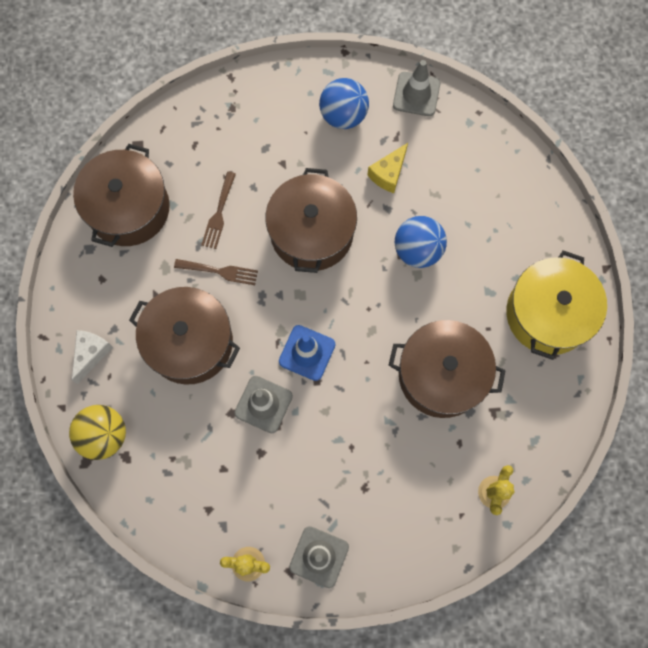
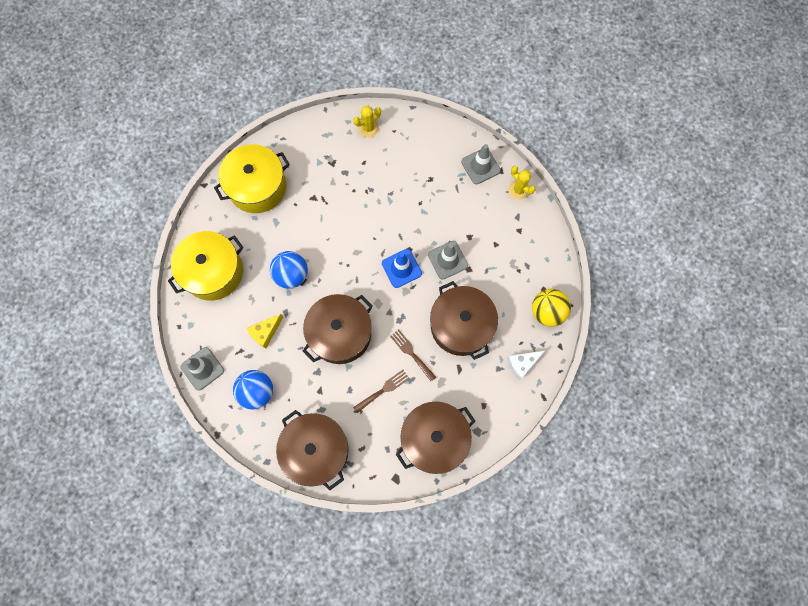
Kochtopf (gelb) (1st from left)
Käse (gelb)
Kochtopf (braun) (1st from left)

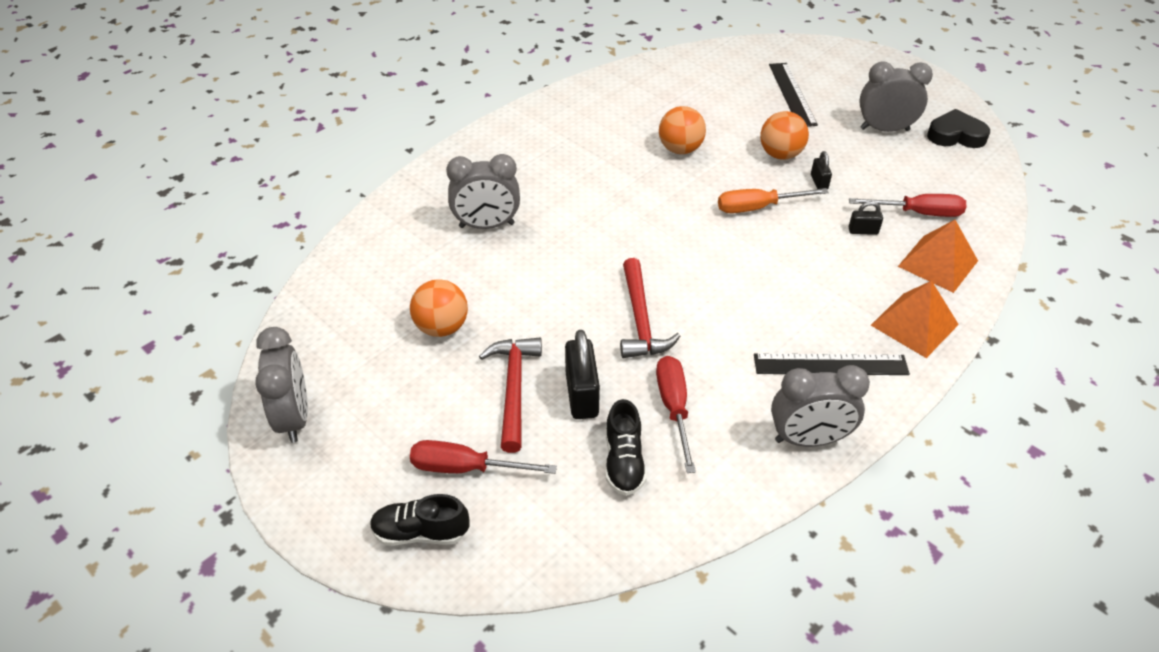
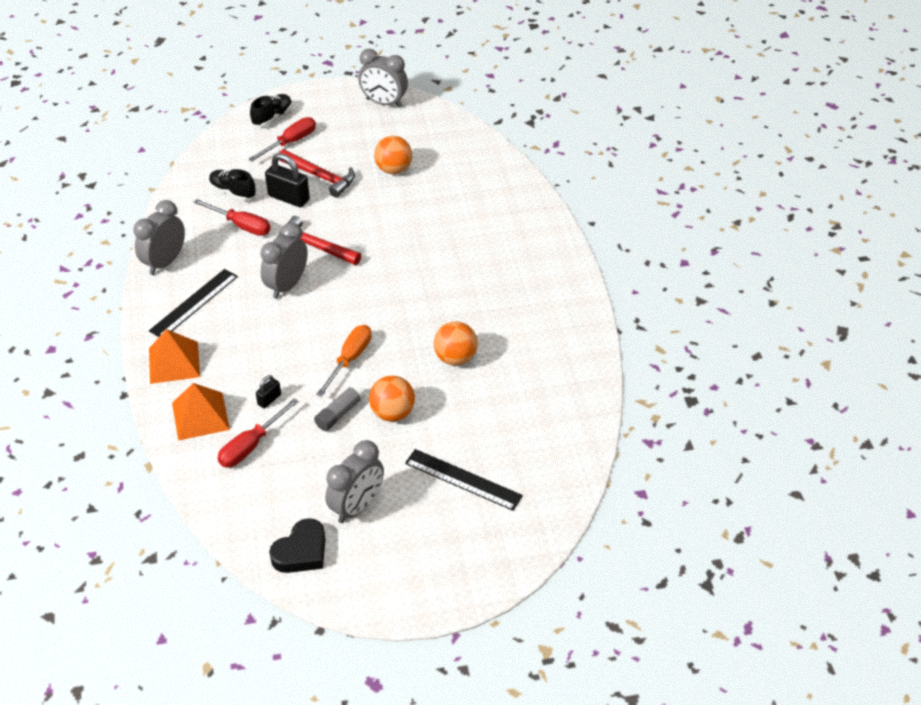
Wecker (grau) (2nd from left)
Klebestift (grau)

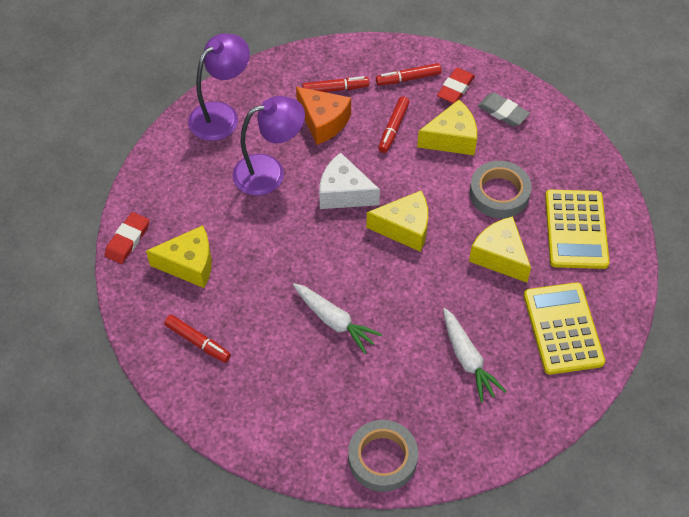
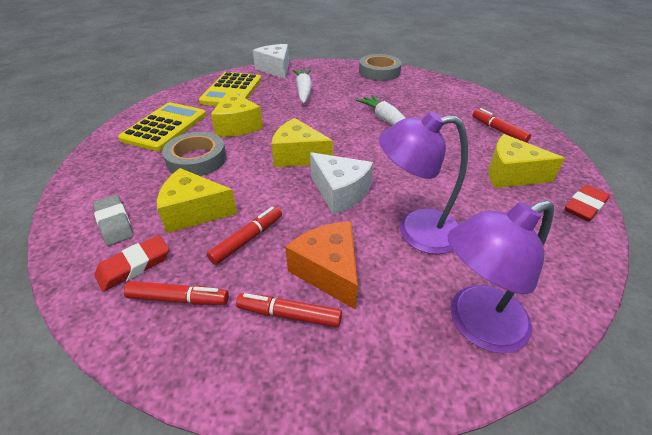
Käse (weiß) (1st from left)

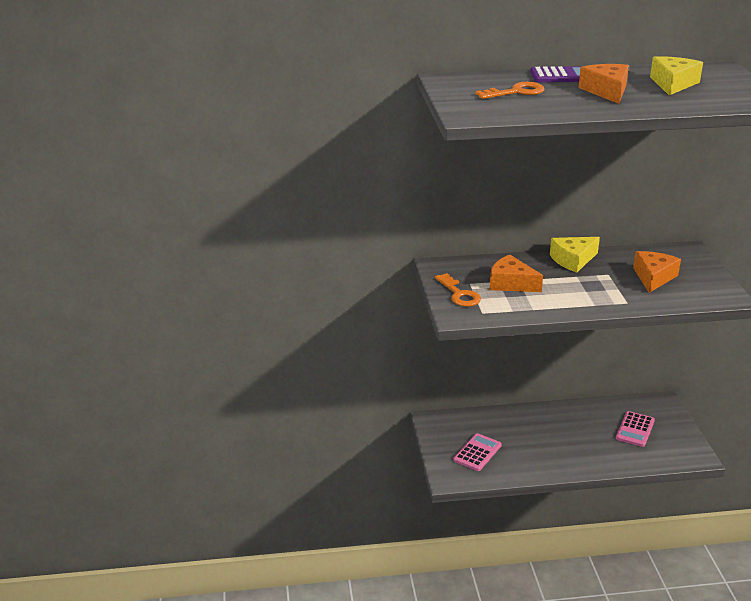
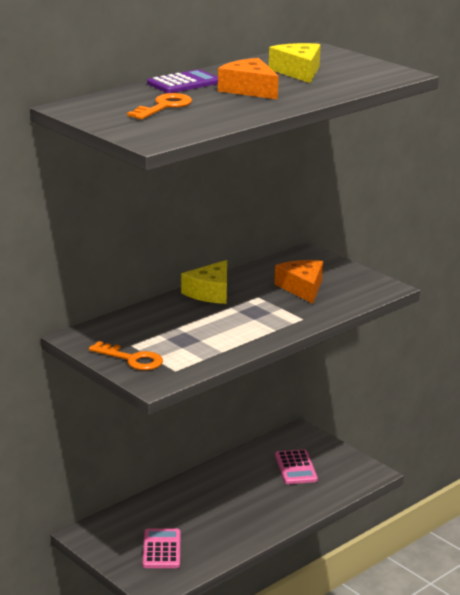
Käse (orange) (1st from left in the first image)

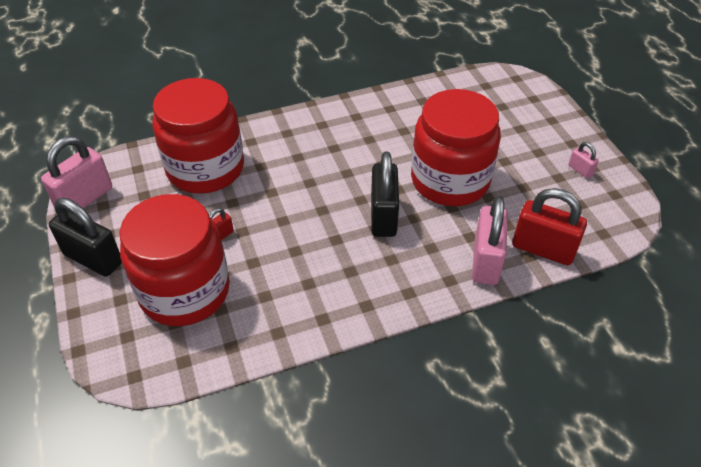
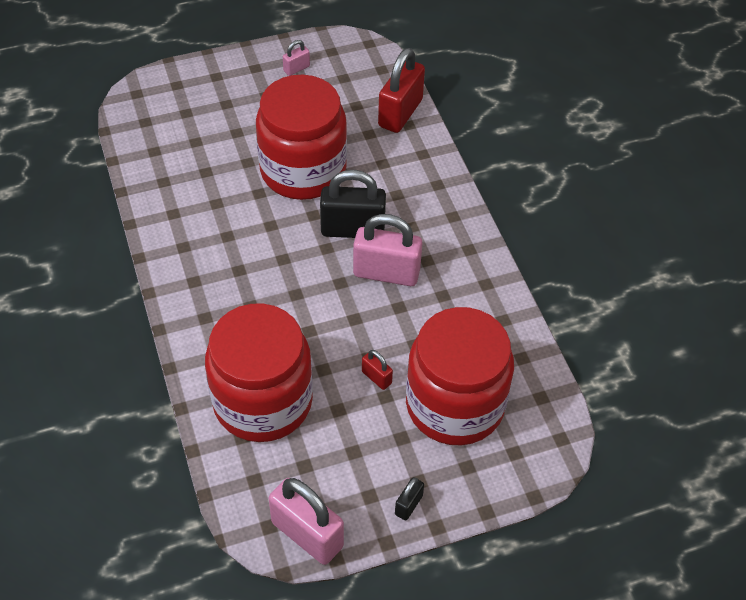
Vorhängeschloss (rosa) (3rd from left)
Vorhängeschloss (schwarz) (2nd from left)

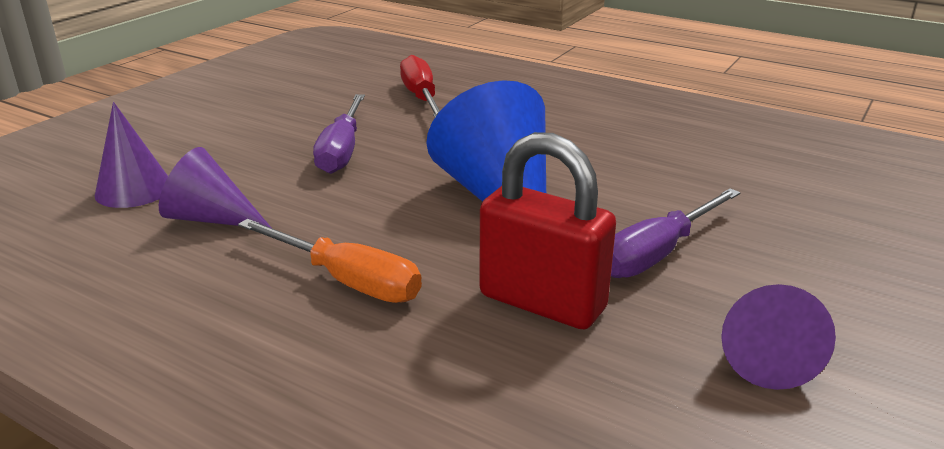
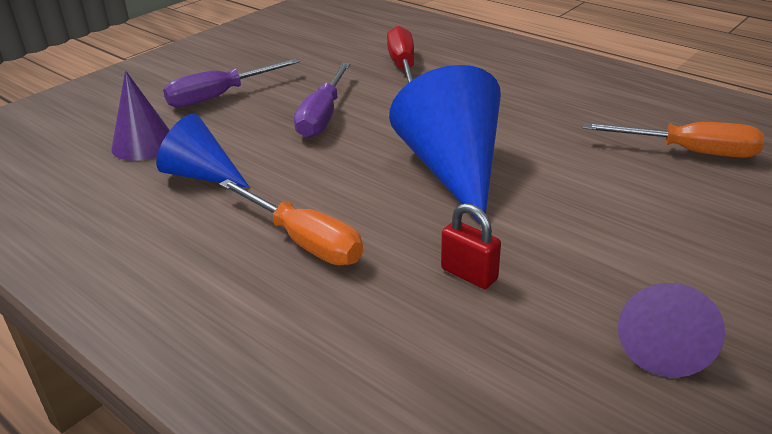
Kegel (blau) (1st from left)
Schraubenzieher (lila) (1st from left)
Vorhängeschloss (rot)
Schraubenzieher (orange) (2nd from left)

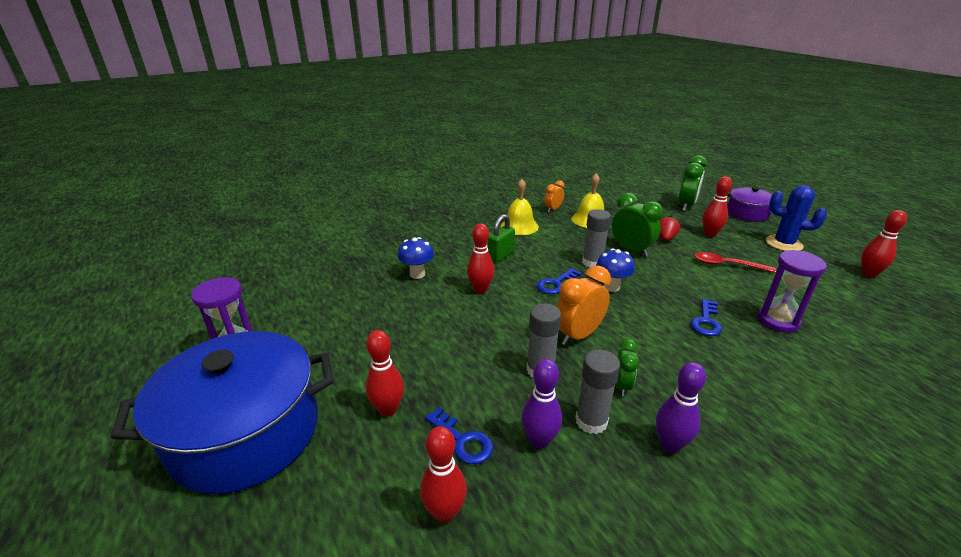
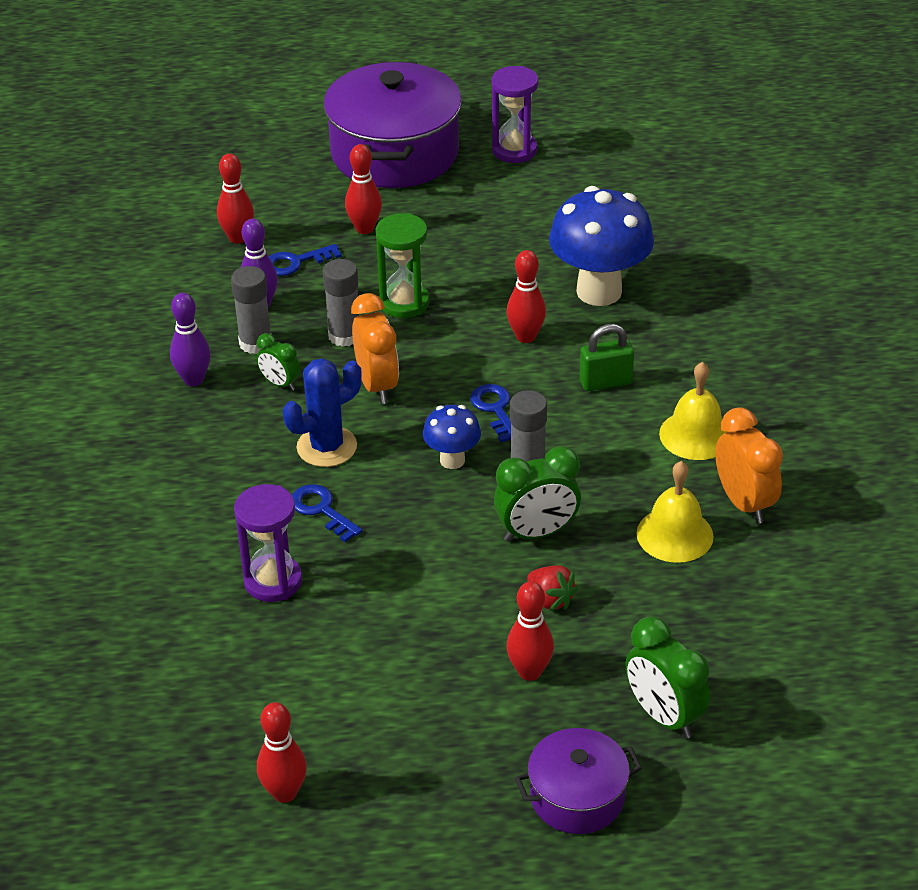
Kaktus (blau)
Kochtopf (lila) (1st from left)
Sanduhr (grün)
Pilz (blau) (2nd from left)
Vorhängeschloss (grün)
Wecker (orange) (2nd from left)
Löffel (rot)

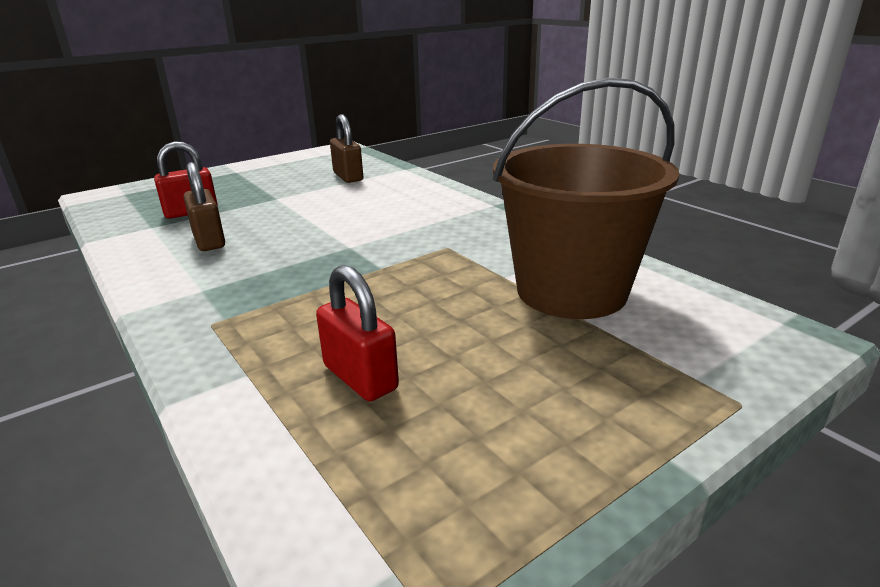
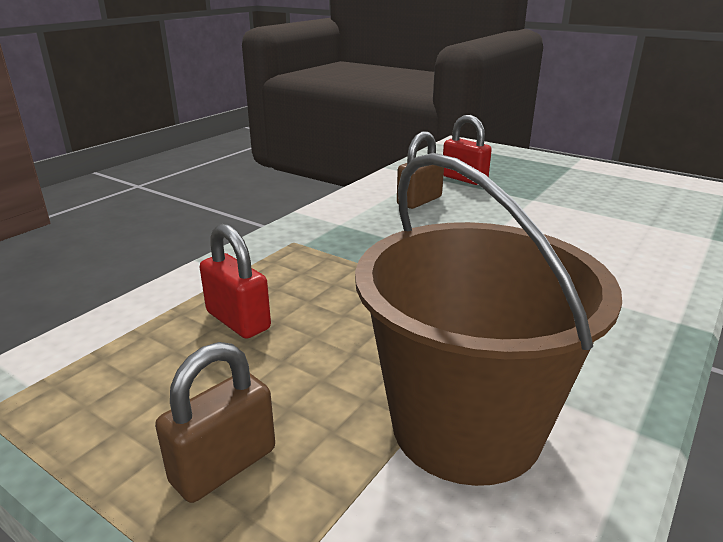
Vorhängeschloss (braun) (1st from left)
Vorhängeschloss (rot) (1st from left)

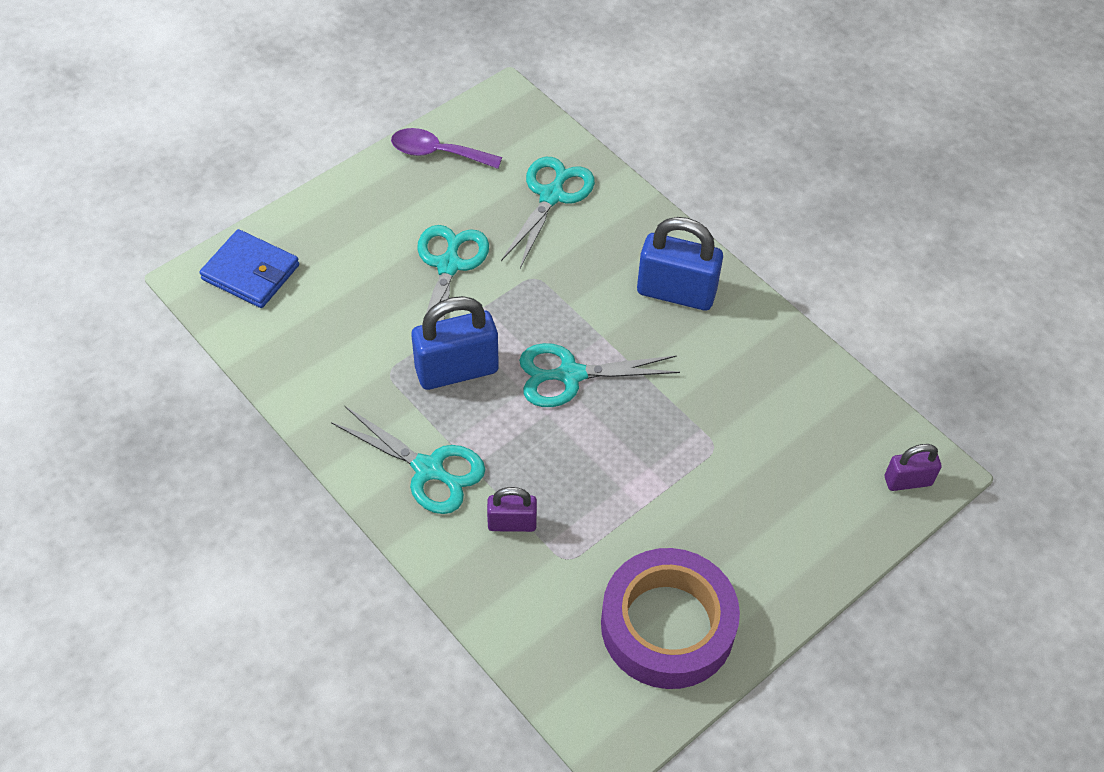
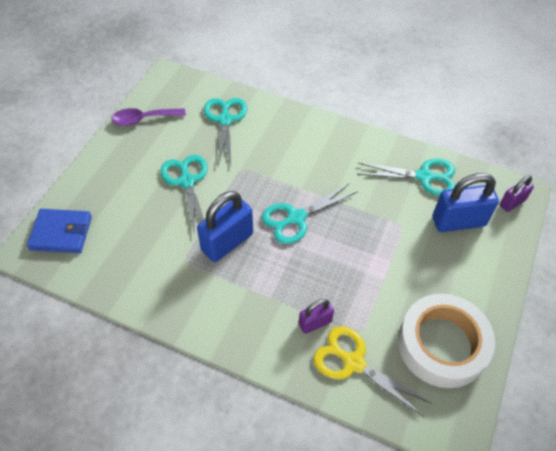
Schere (gelb)
Schere (türkis) (4th from left)
Klebeband (weiß)
Vorhängeschloss (blau) (2nd from left)

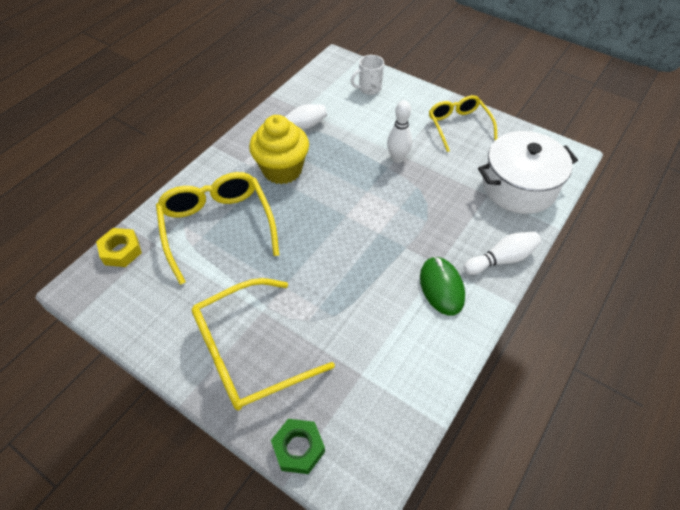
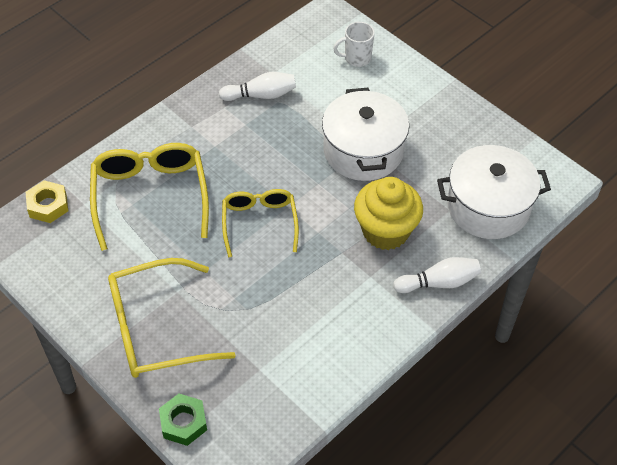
Brille (gelb) (3rd from left)
Kochtopf (weiß) (1st from left)
Muffin (gelb)
Computermaus (grün)

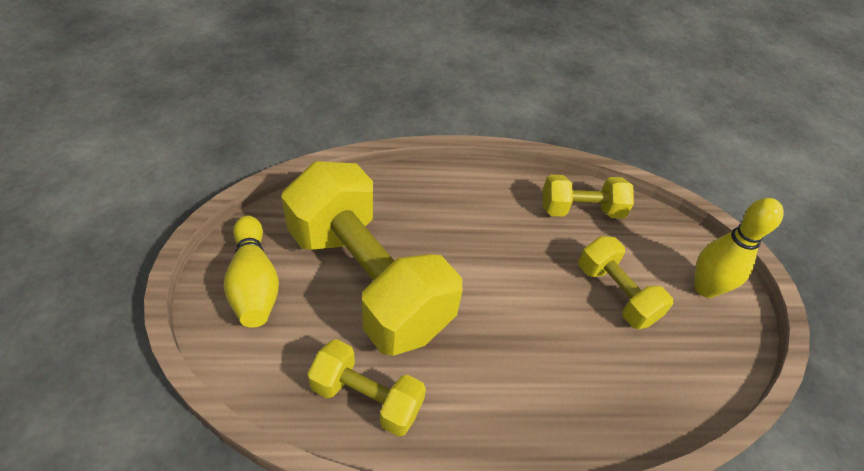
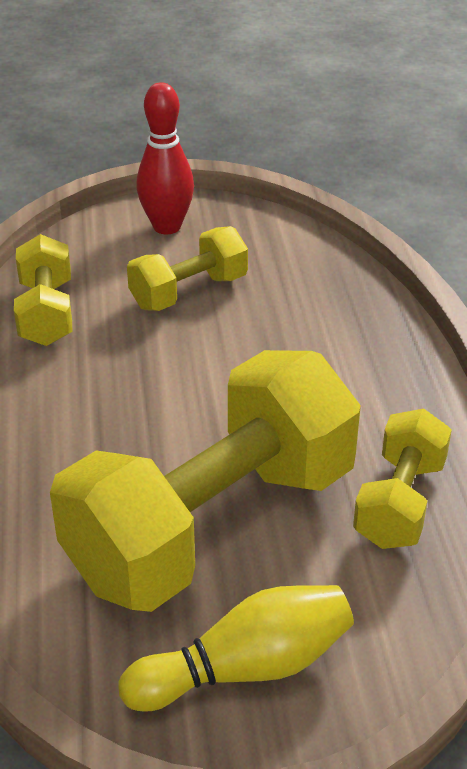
Bowlingkegel (rot)

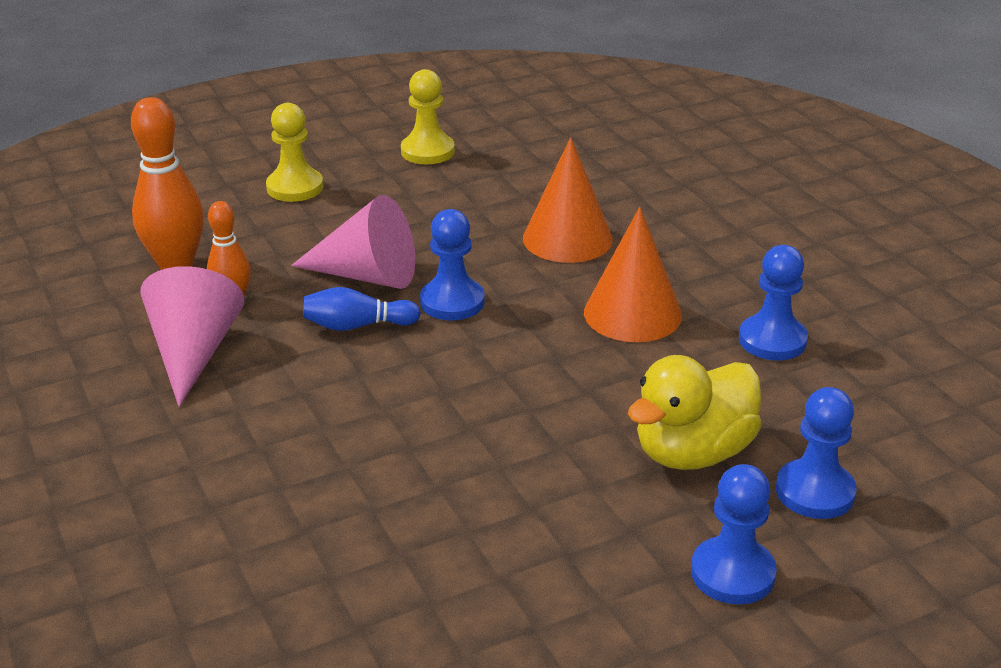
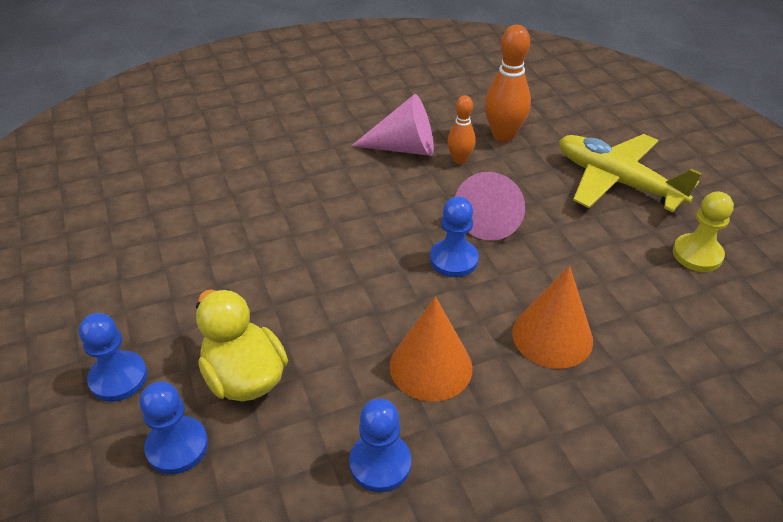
Flugzeug (gelb)
Bowlingkegel (blau)

